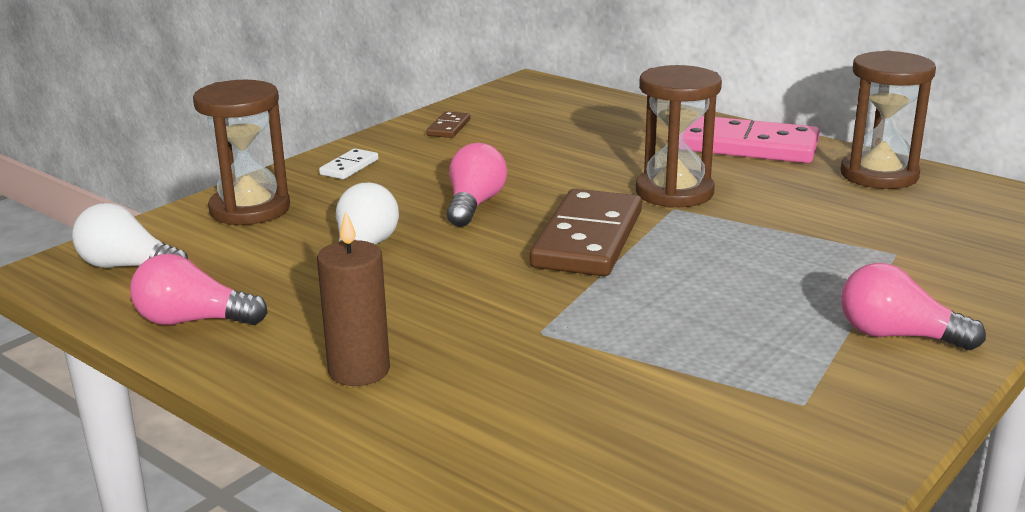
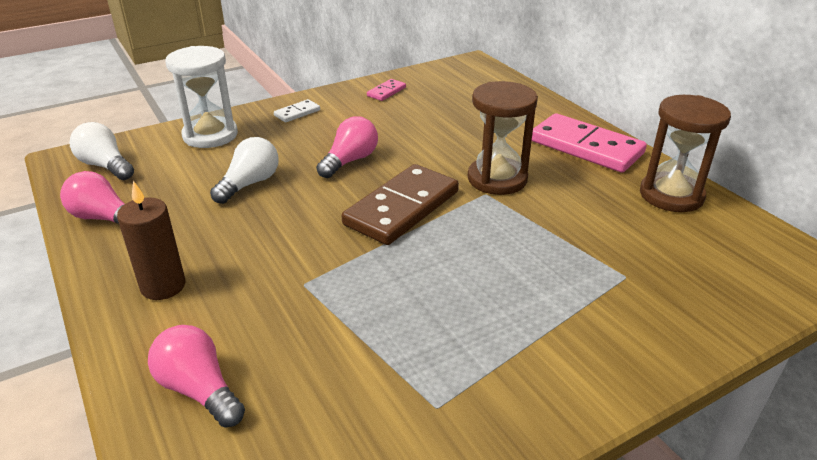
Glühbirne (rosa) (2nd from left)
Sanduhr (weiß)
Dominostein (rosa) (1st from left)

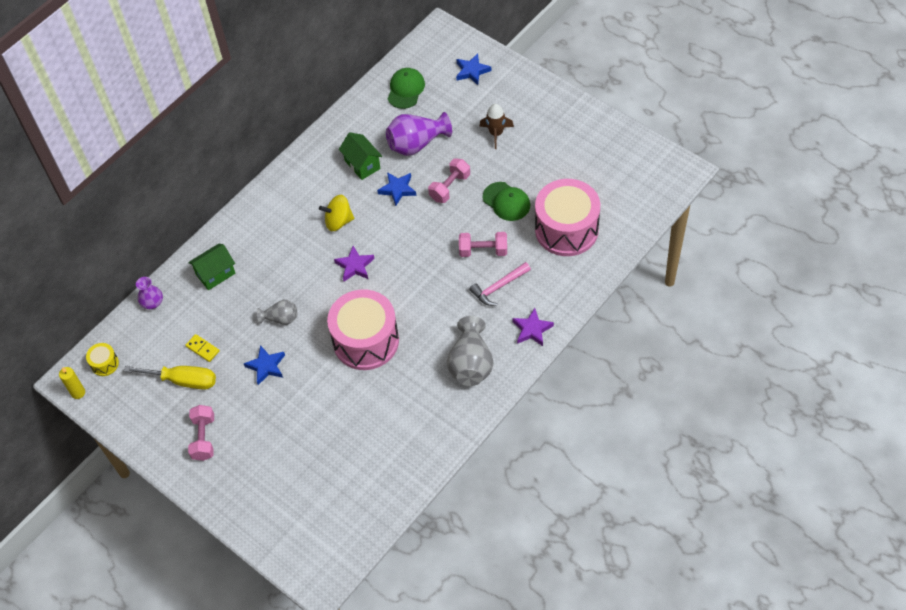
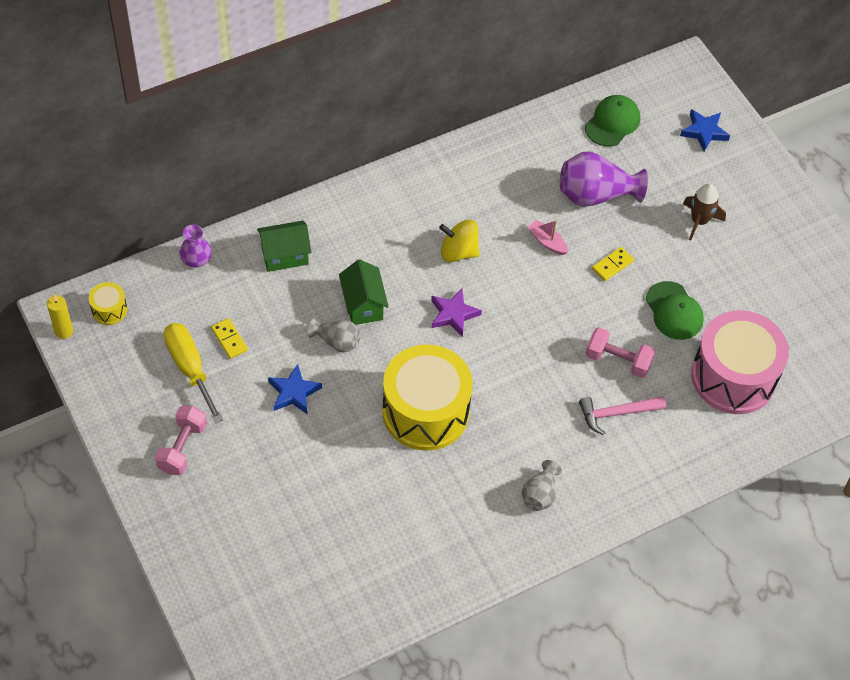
Schraubenzieher (gelb)
Haus (grün) (2nd from left)
Trommel (gelb) (2nd from left)
Vase (grau) (2nd from left)
Boot (rosa)
Dominostein (gelb) (2nd from left)
Stern (lila) (2nd from left in the first image)

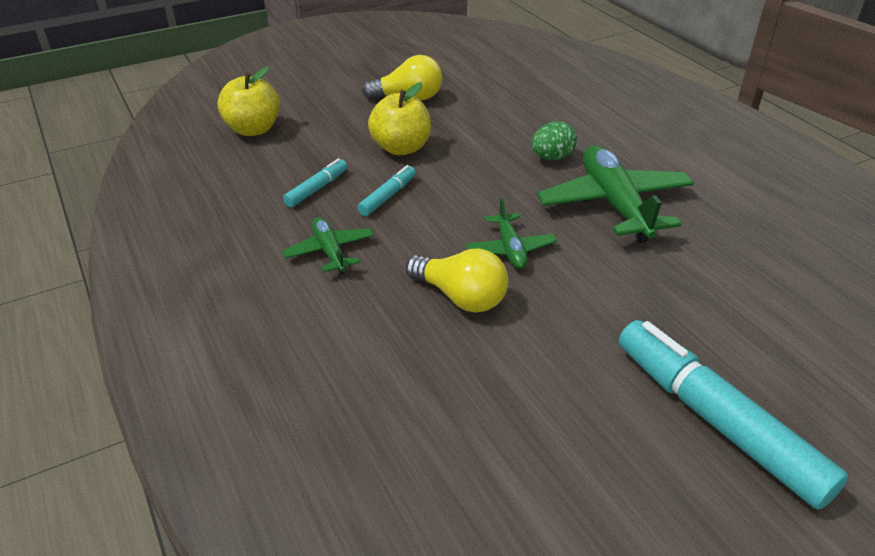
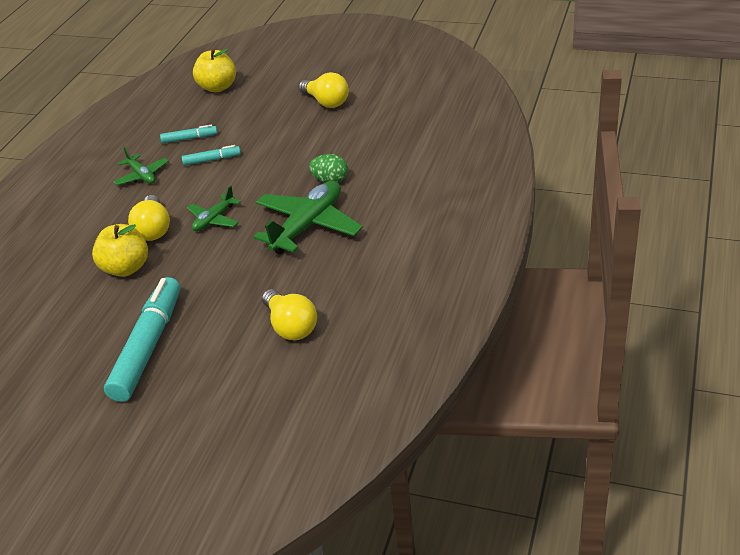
Apfel (gelb) (1st from left)
Flugzeug (grün) (1st from left)
Glühbirne (gelb) (2nd from left)

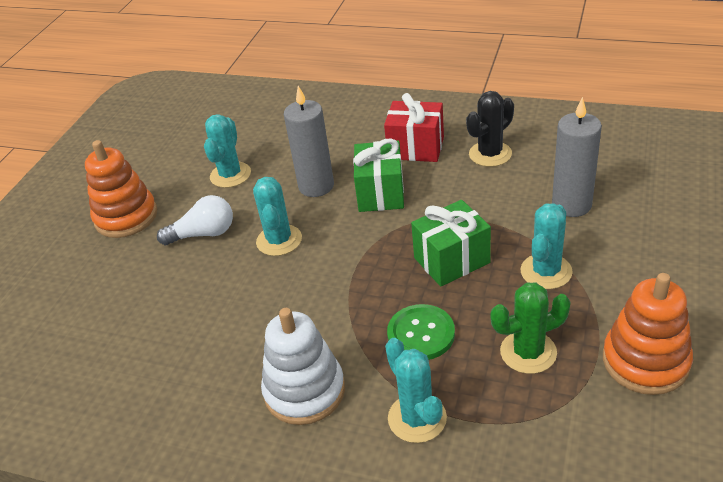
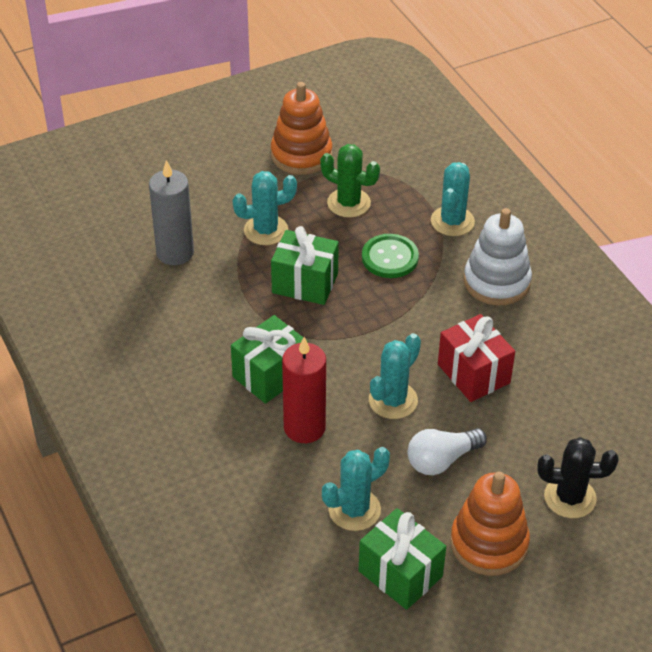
Kerze (rot)
Geschenk (grün) (3rd from left)
Glühbirne (weiß)
Geschenk (rot)
Kaktus (schwarz)

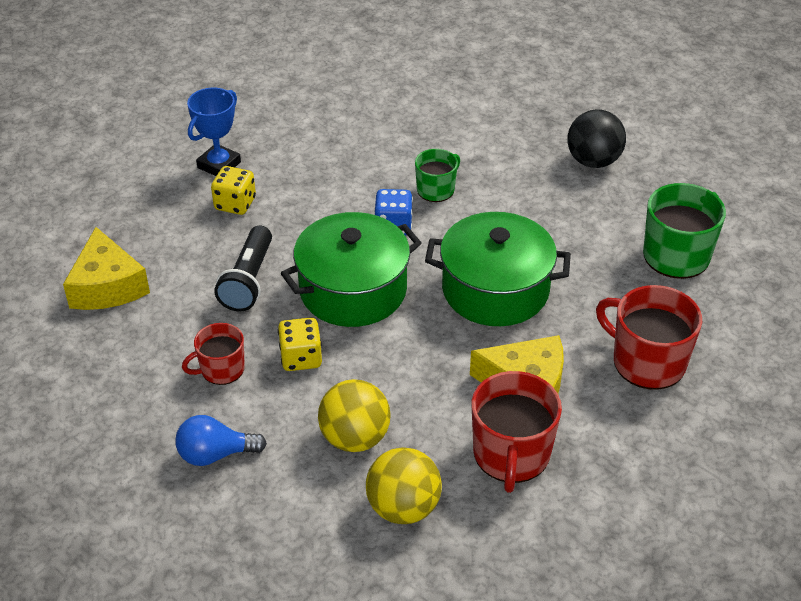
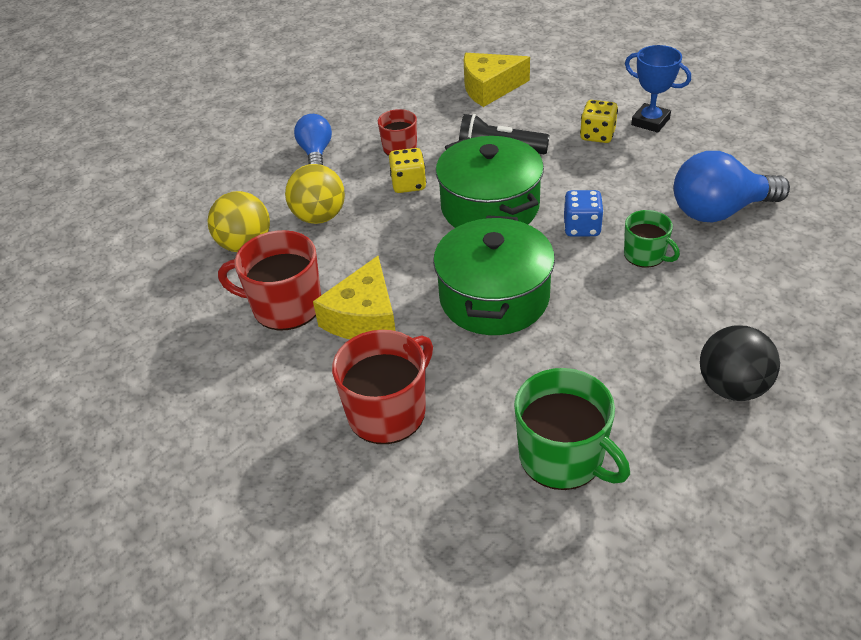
Glühbirne (blau) (2nd from left)

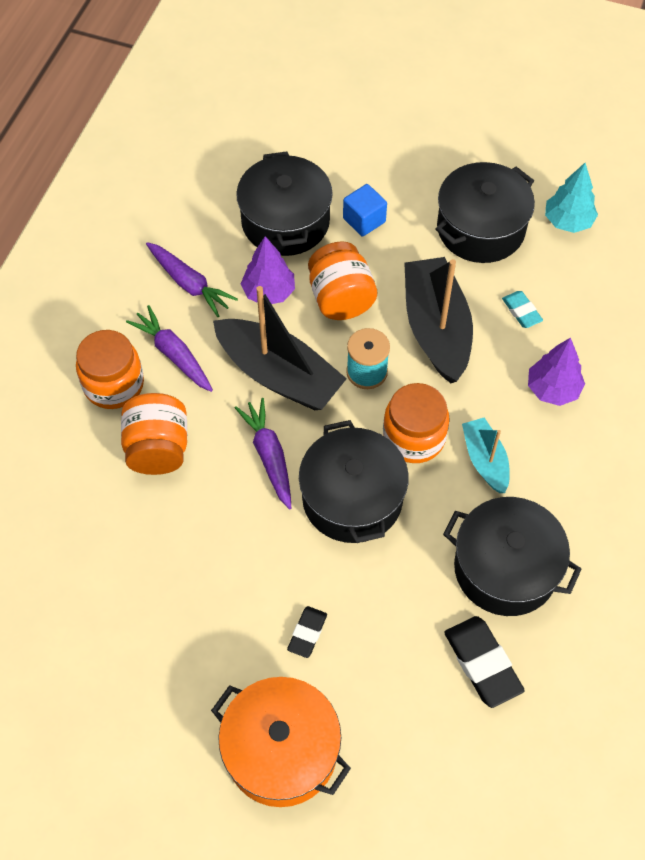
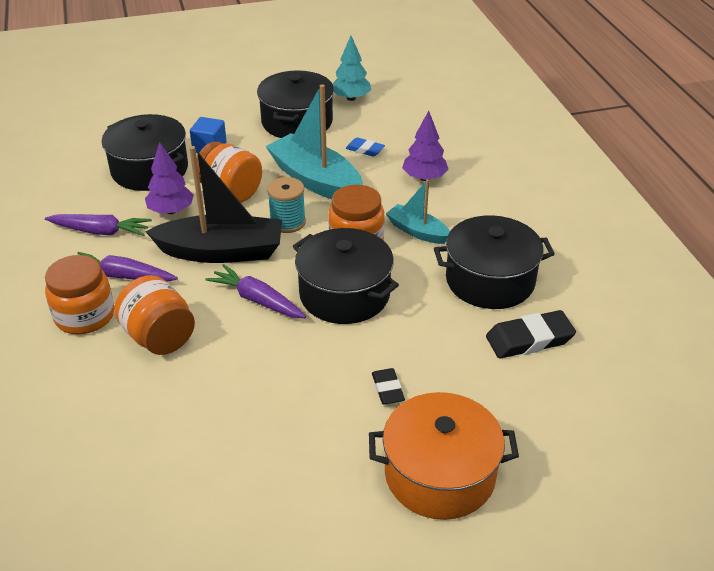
Boot (türkis) (1st from left)
Radiergummi (blau)
Radiergummi (schwarz) (2nd from left)

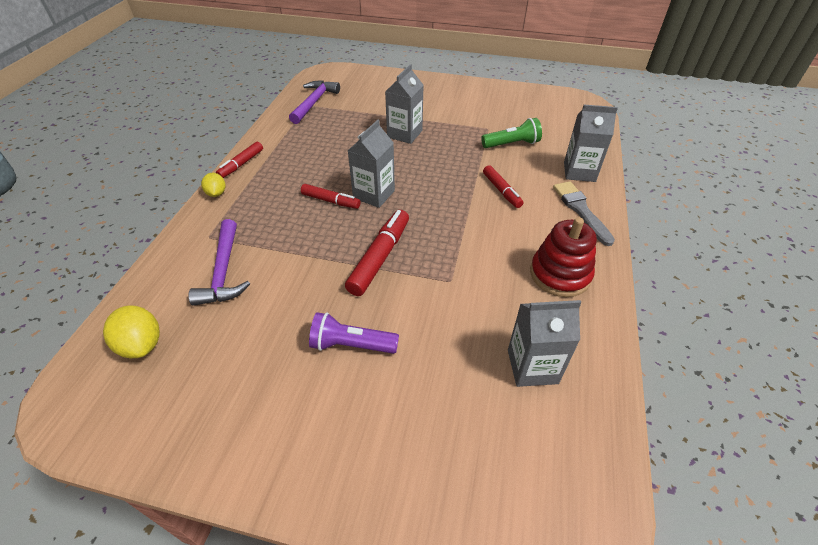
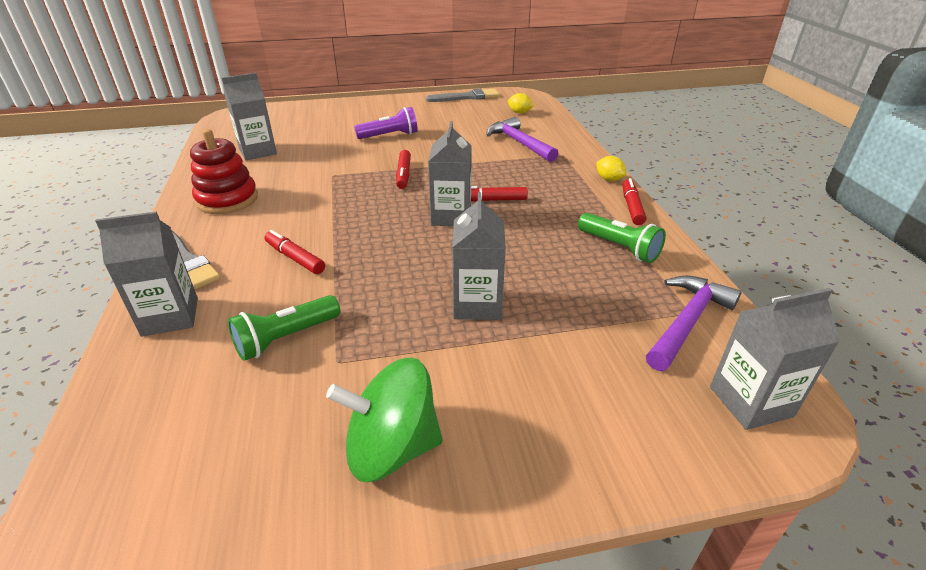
Kreisel (grün)
Filzstift (rot) (2nd from left)
Pinsel (grau) (2nd from left)
Zitrone (gelb) (1st from left)
Taschenlampe (grün) (2nd from left)
Hammer (lila) (2nd from left)
Getränkekarton (grau) (5th from left)

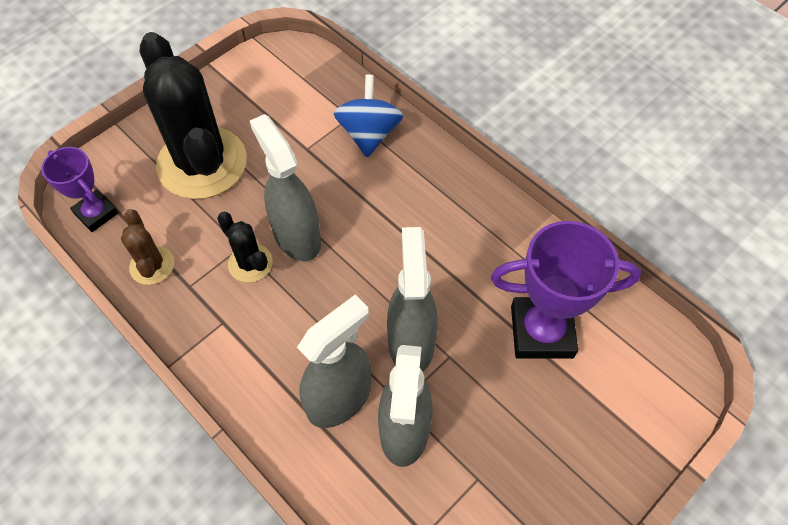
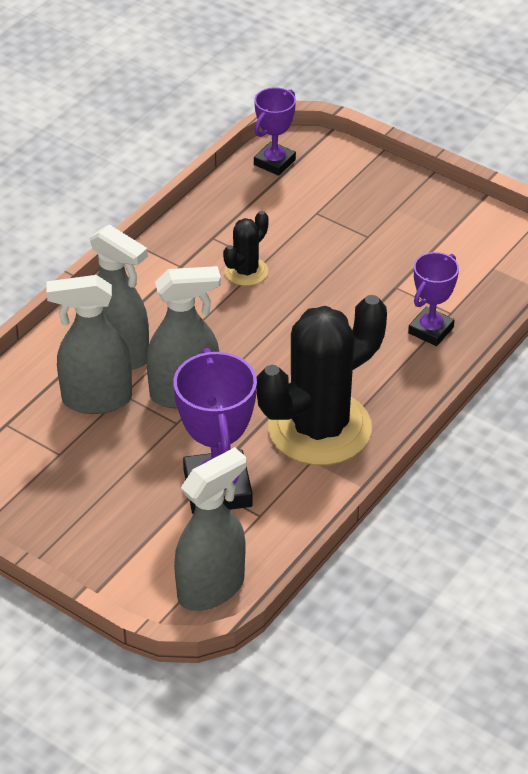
Sprühflasche (grau) (4th from left)
Kaktus (schwarz) (2nd from left)
Pokal (lila) (3rd from left)
Kaktus (braun)

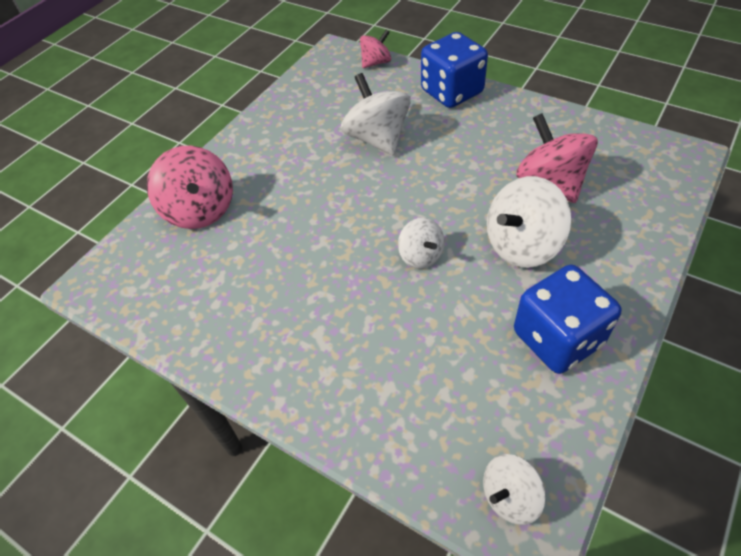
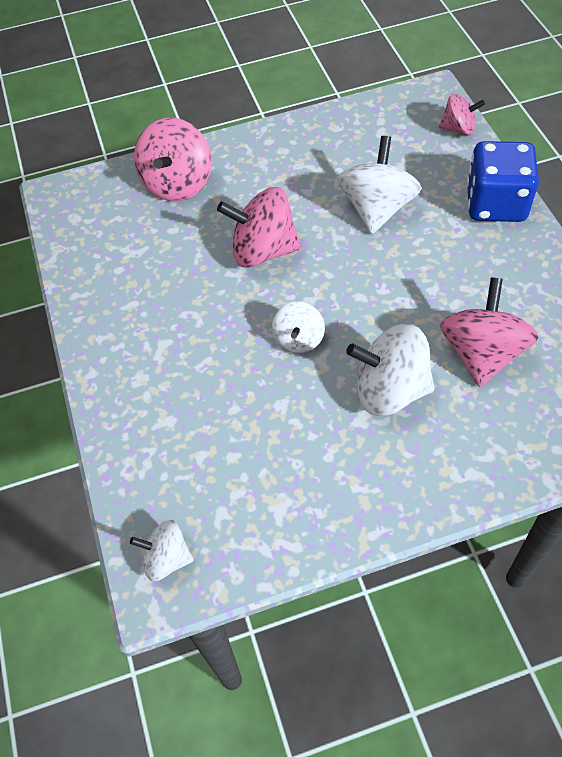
Kreisel (rosa) (2nd from left)
Spielwürfel (blau) (2nd from left in the first image)

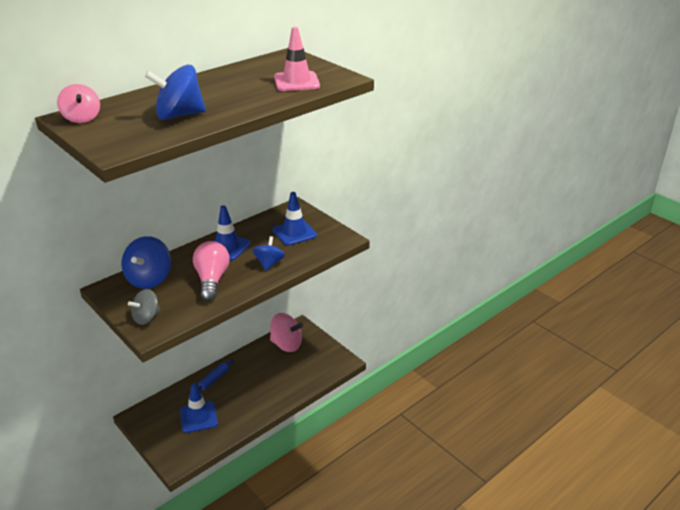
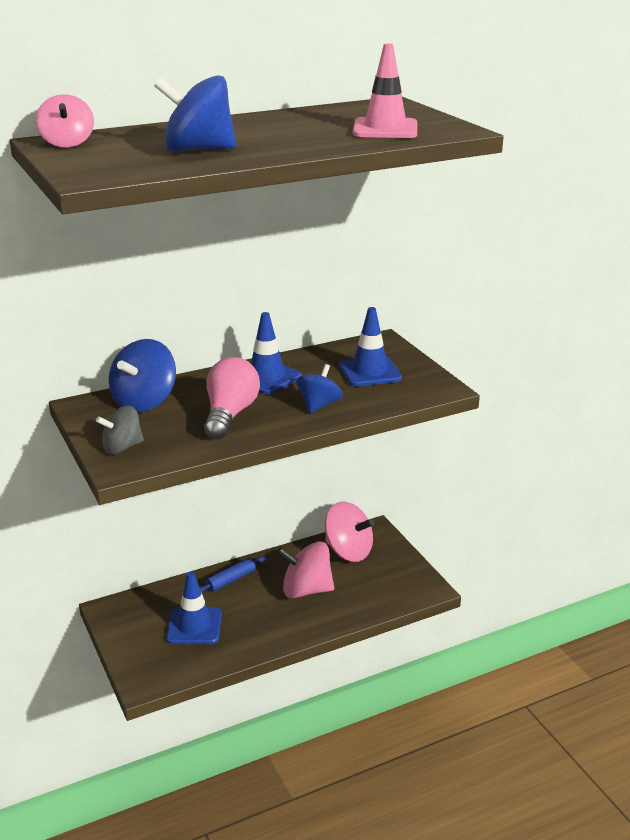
Kreisel (rosa) (2nd from left)

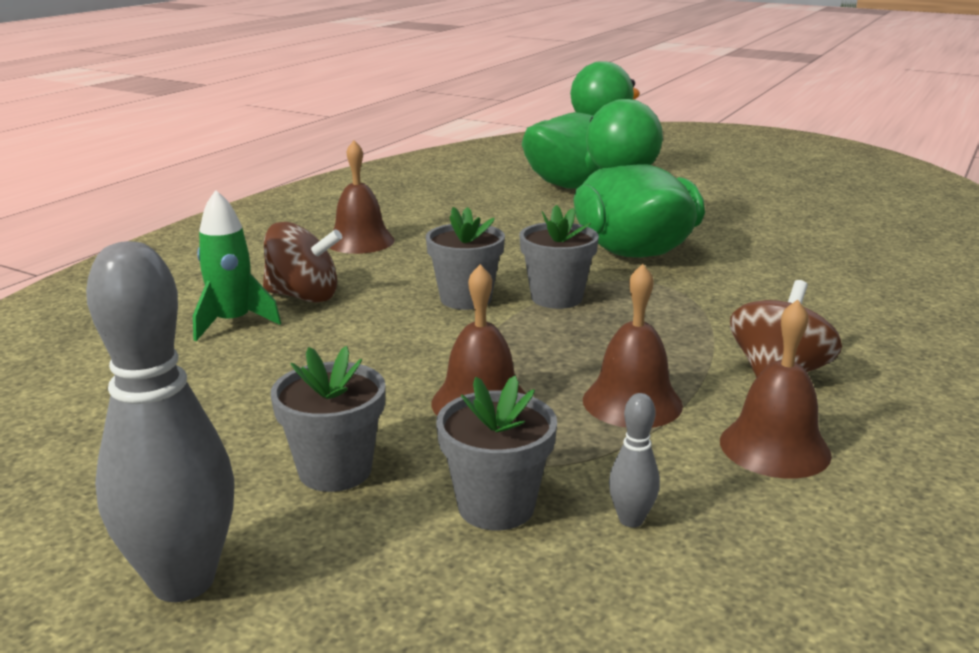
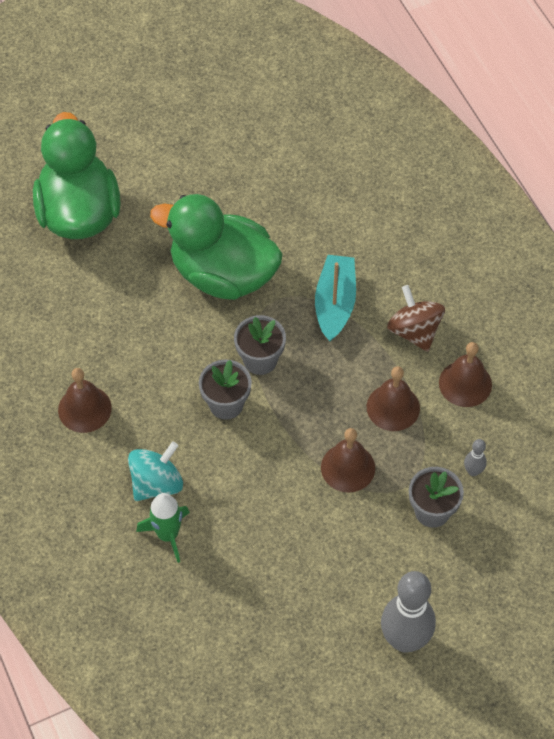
Kreisel (türkis)
Boot (türkis)
Blumentopf (grau) (1st from left in the first image)

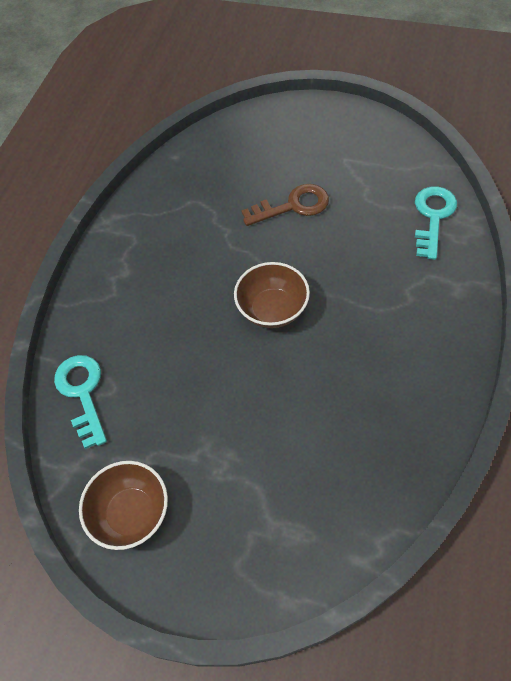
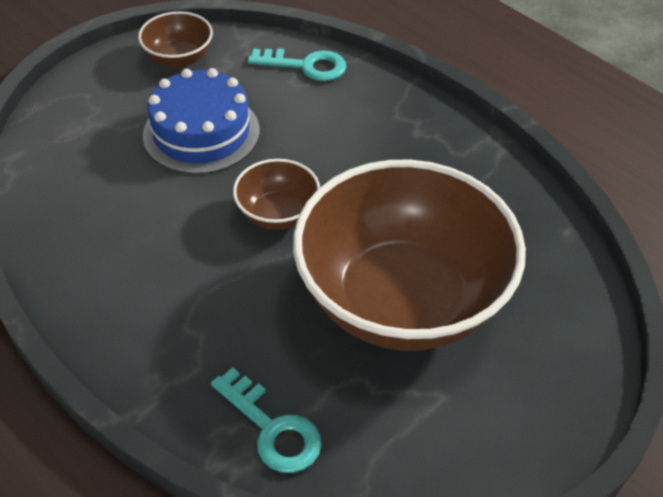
Kuchen (blau)
Schüssel (braun) (3rd from left)

